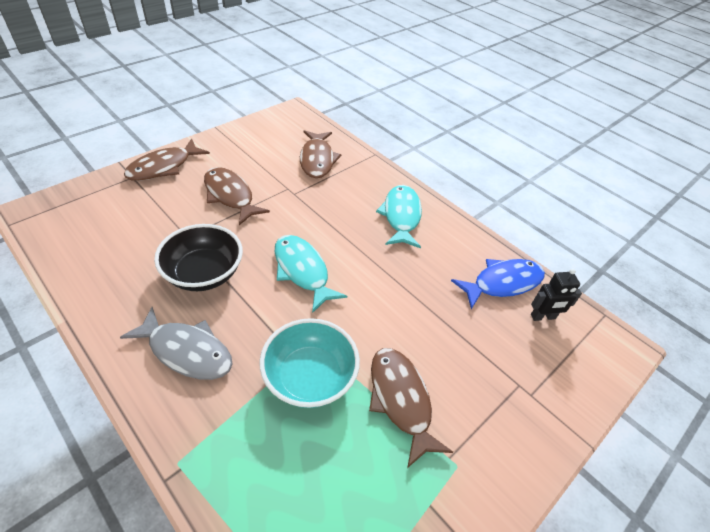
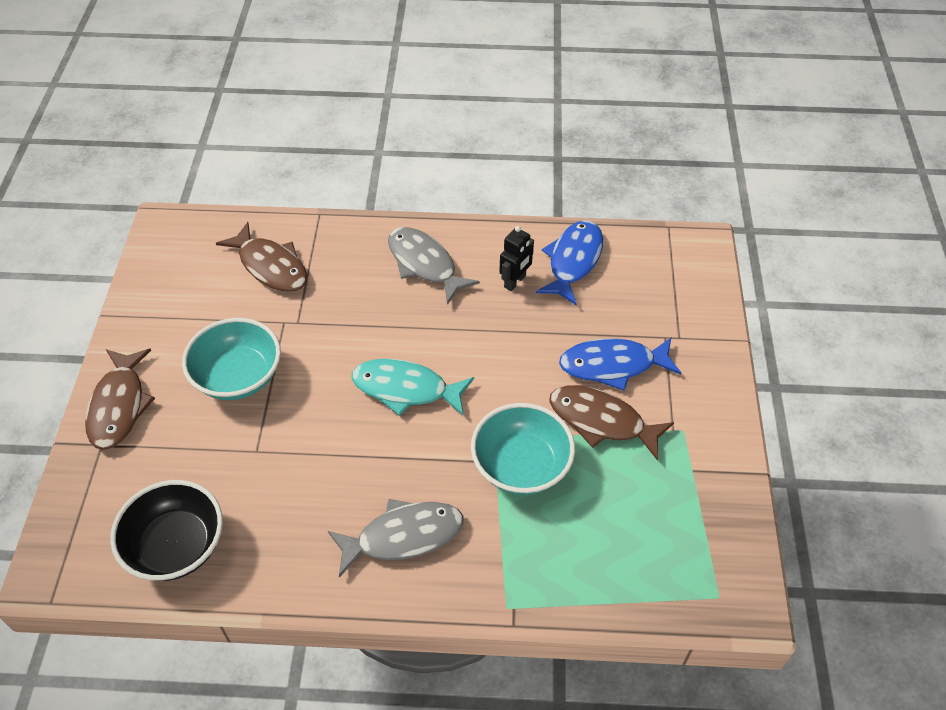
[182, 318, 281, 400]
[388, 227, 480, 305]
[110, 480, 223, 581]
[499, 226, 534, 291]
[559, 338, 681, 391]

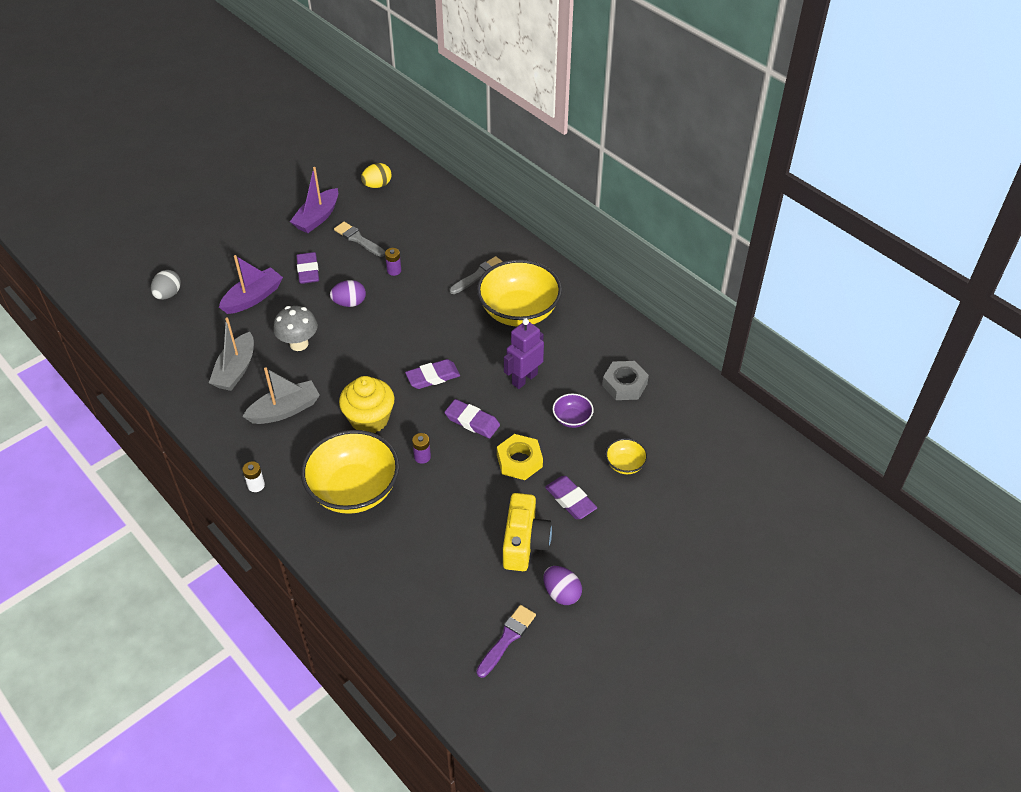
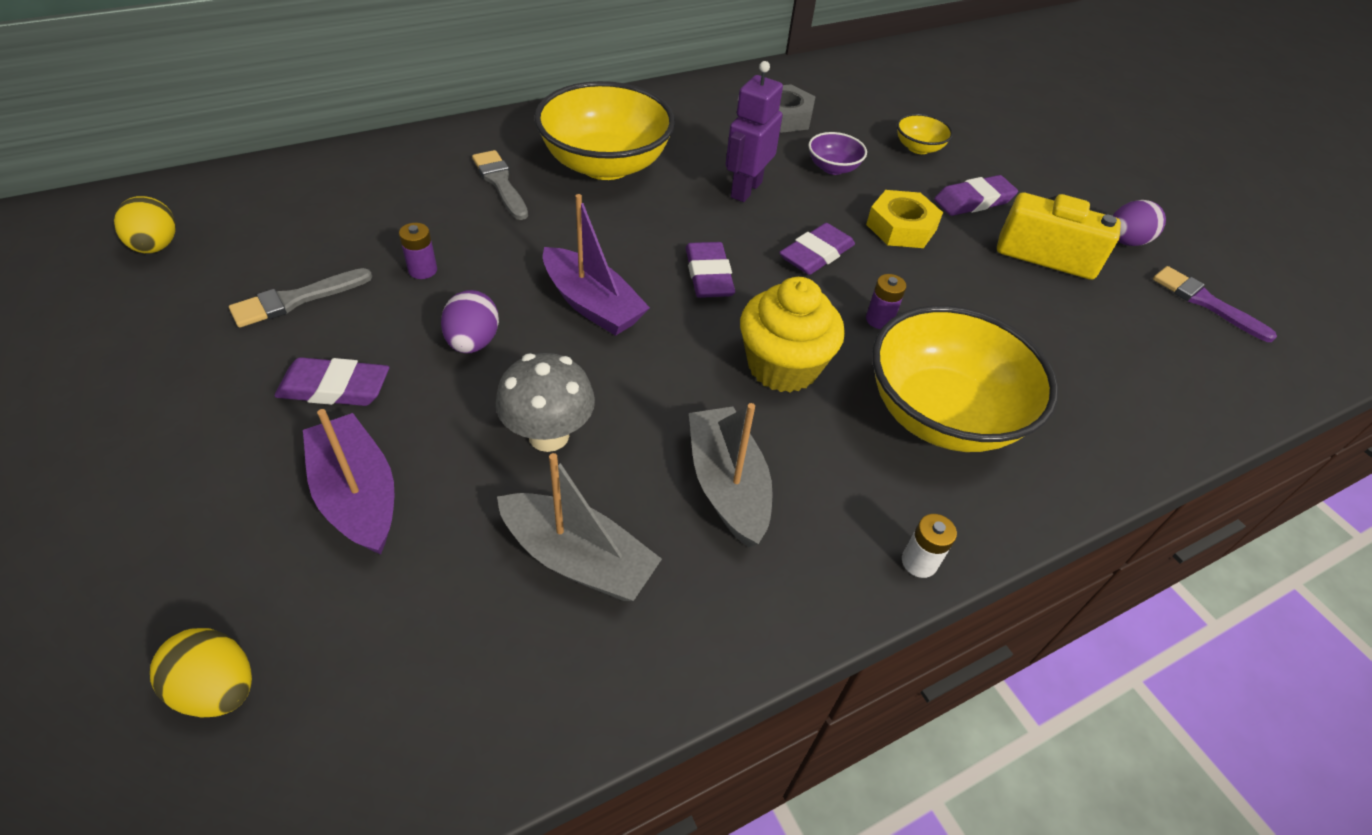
[543, 194, 650, 336]
[150, 628, 252, 718]
[726, 61, 783, 202]

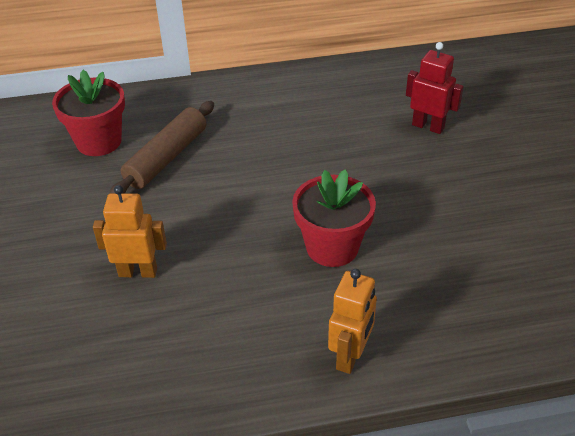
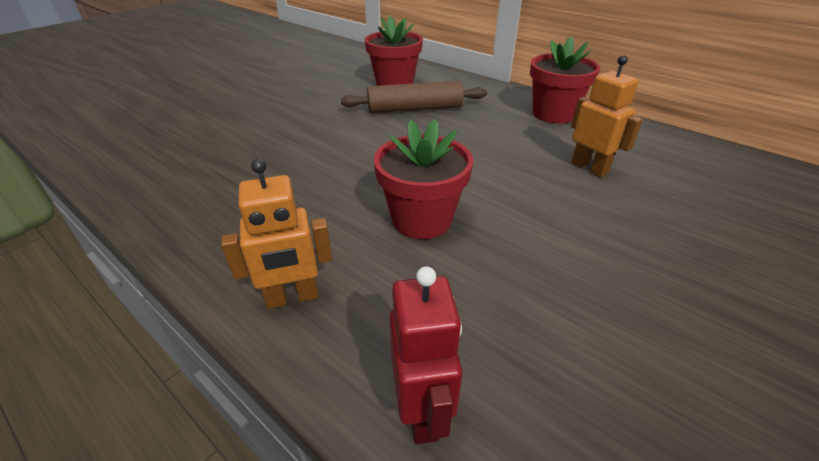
[390, 266, 462, 444]
[571, 55, 643, 178]
[530, 37, 601, 124]

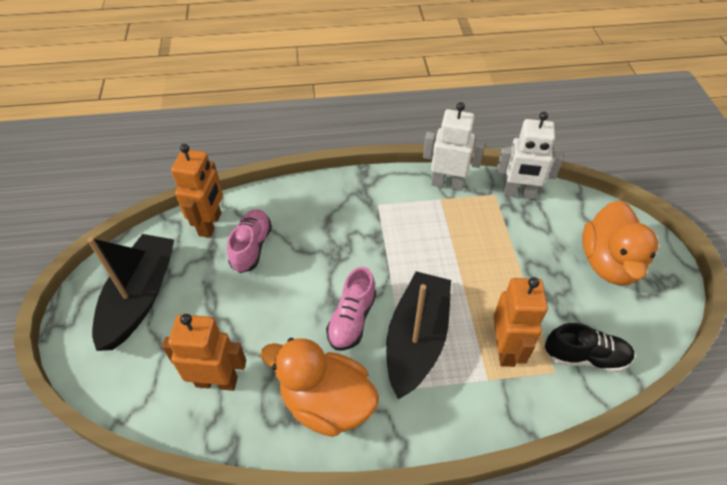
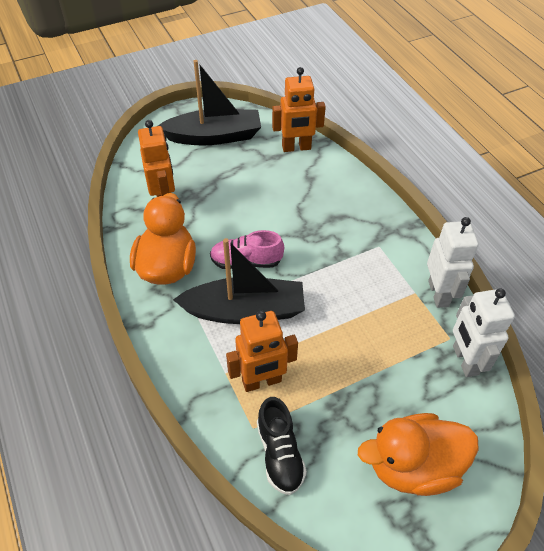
[227, 209, 272, 273] (first image)

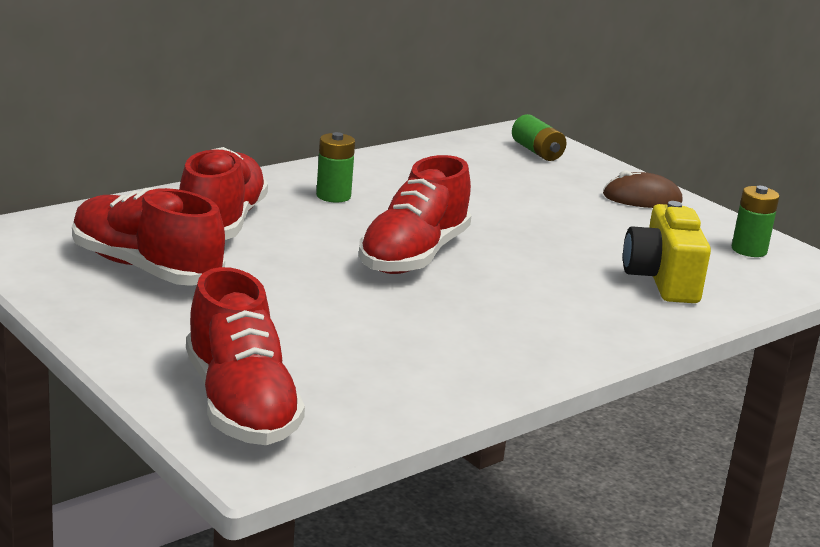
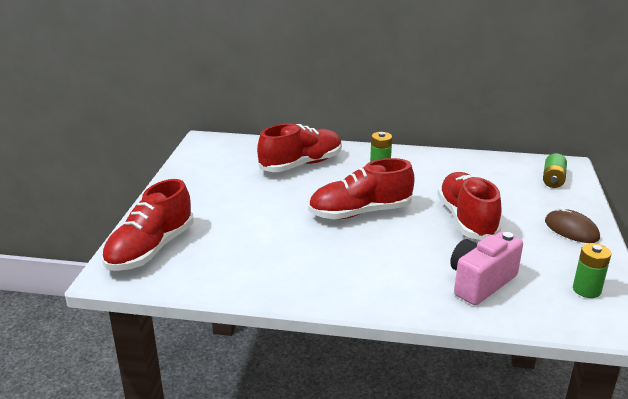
[437, 172, 502, 240]
[450, 232, 523, 305]

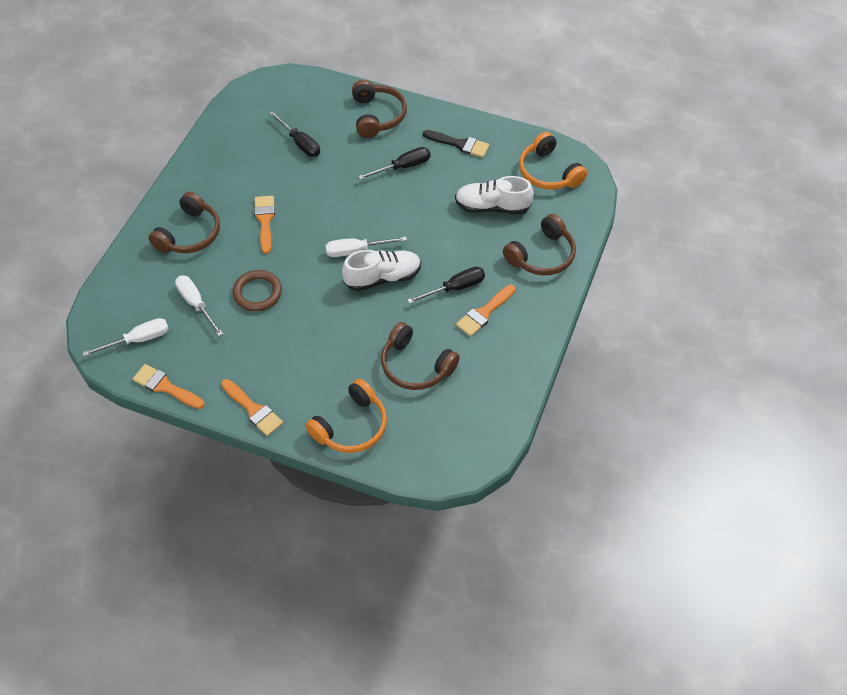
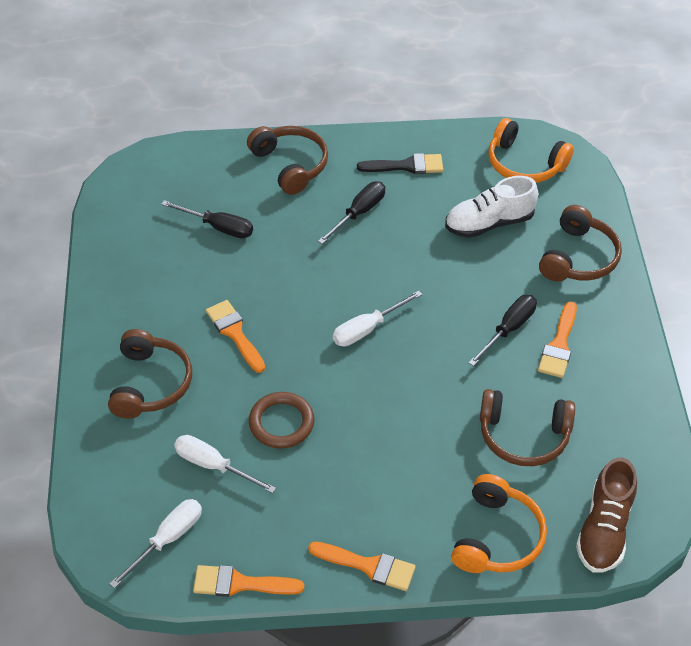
[342, 250, 421, 291] (first image)
[576, 457, 637, 573]

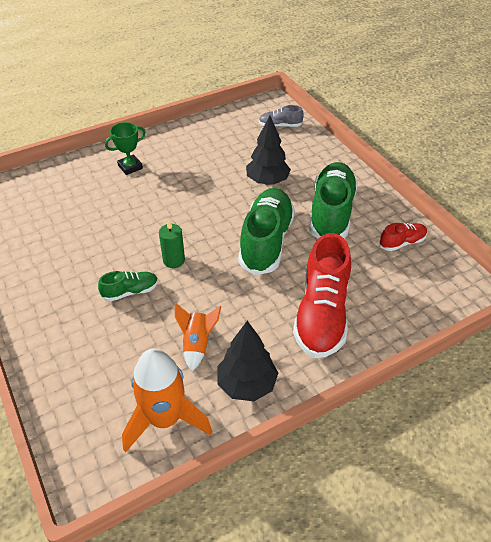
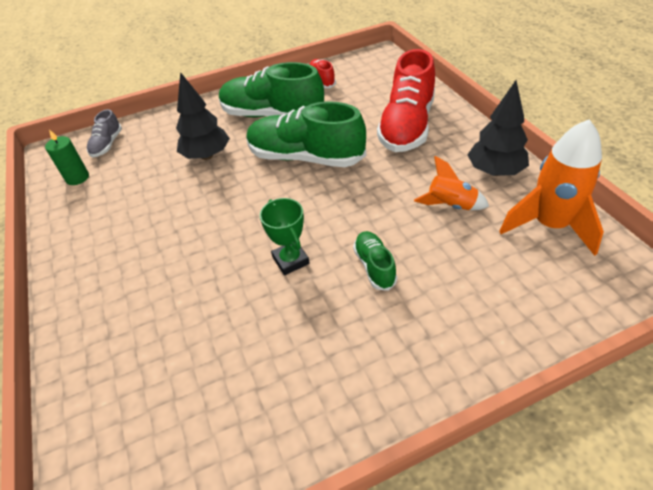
[260, 198, 310, 275]
[45, 129, 89, 185]
[377, 49, 435, 152]

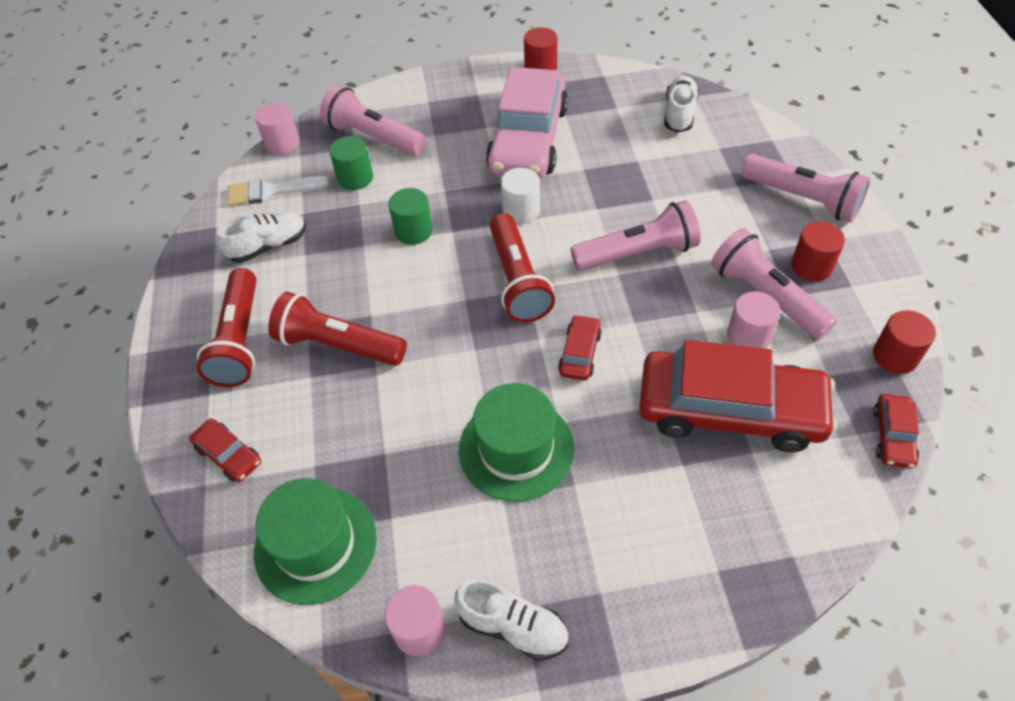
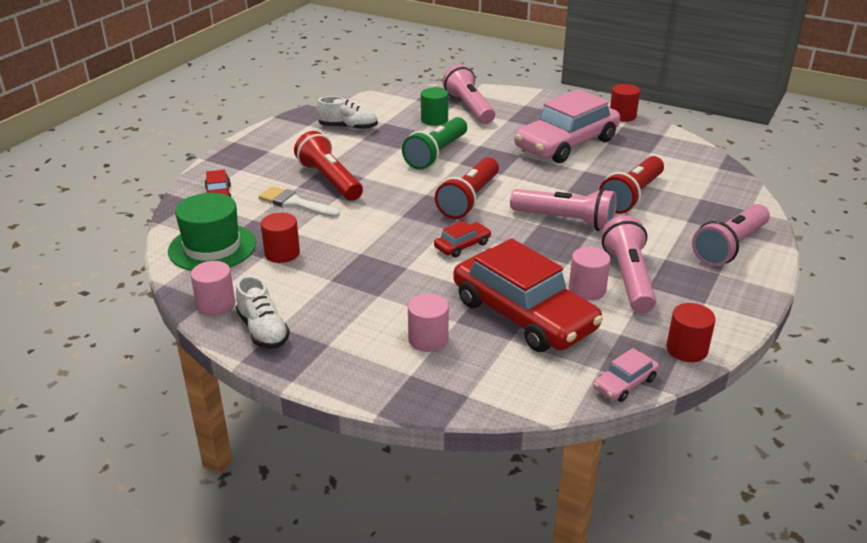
[664, 76, 699, 133] (first image)
[408, 294, 449, 352]
[692, 204, 770, 267]
[501, 168, 540, 224] (first image)
[259, 186, 340, 218]
[402, 117, 467, 170]
[261, 213, 300, 263]
[599, 156, 664, 214]
[459, 383, 574, 502] (first image)
[593, 348, 659, 402]

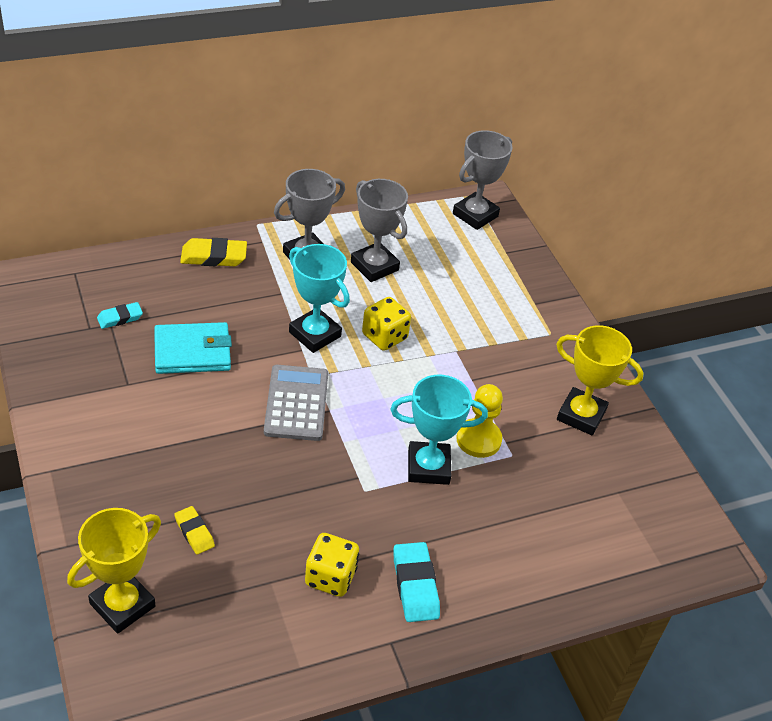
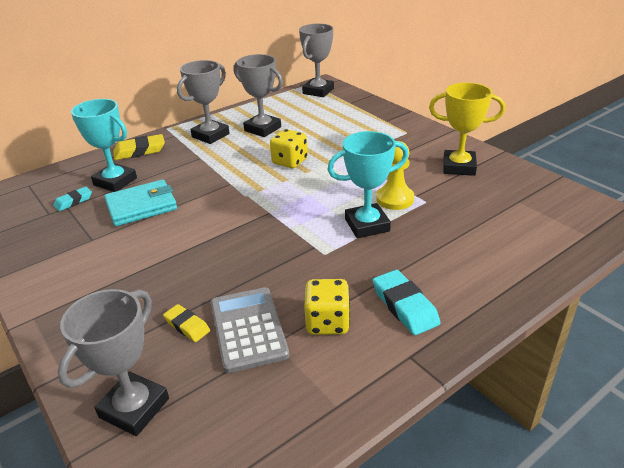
[71, 99, 137, 192]
[211, 287, 289, 373]
[58, 289, 169, 436]

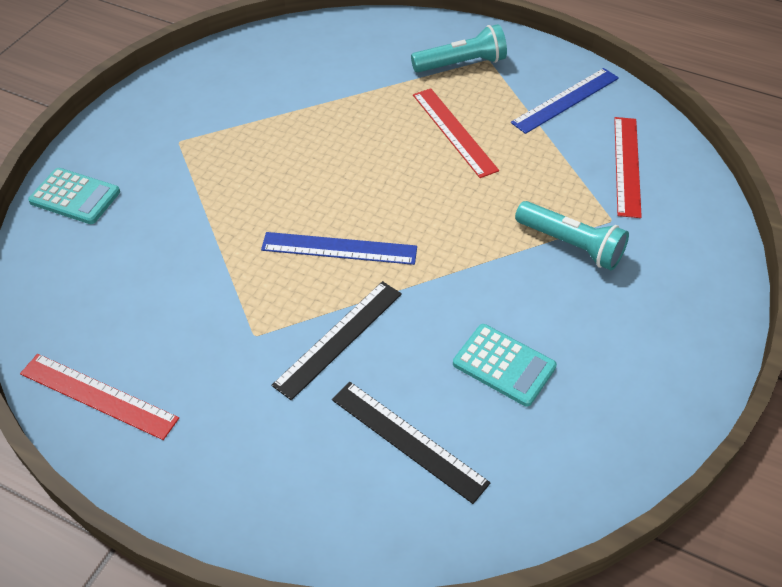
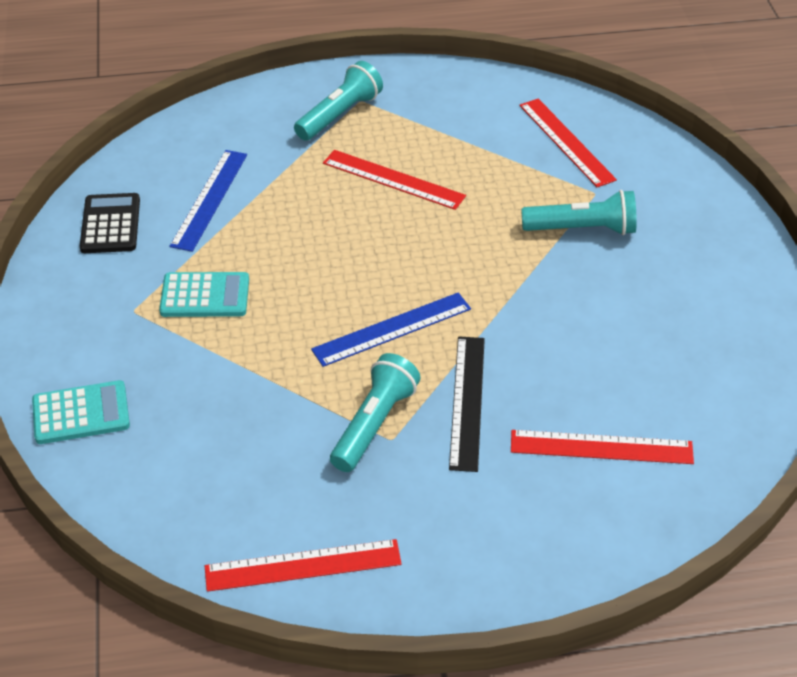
[169, 150, 247, 252]
[159, 272, 249, 317]
[511, 430, 694, 464]
[80, 193, 140, 253]
[330, 353, 421, 472]

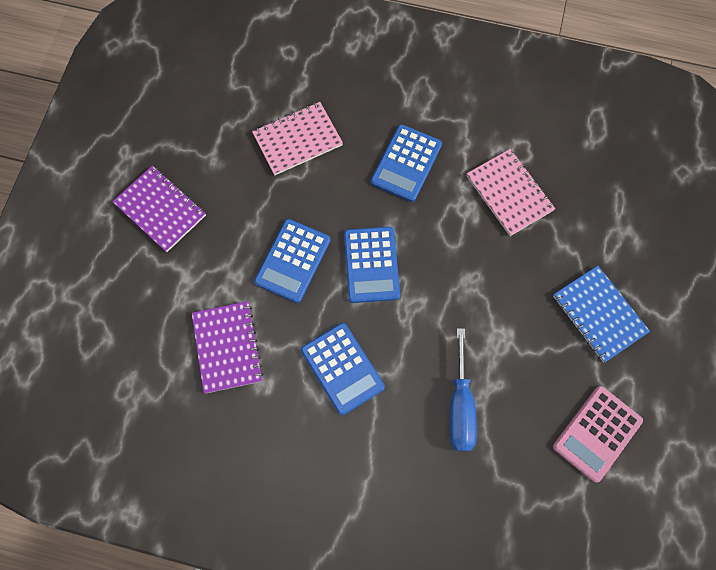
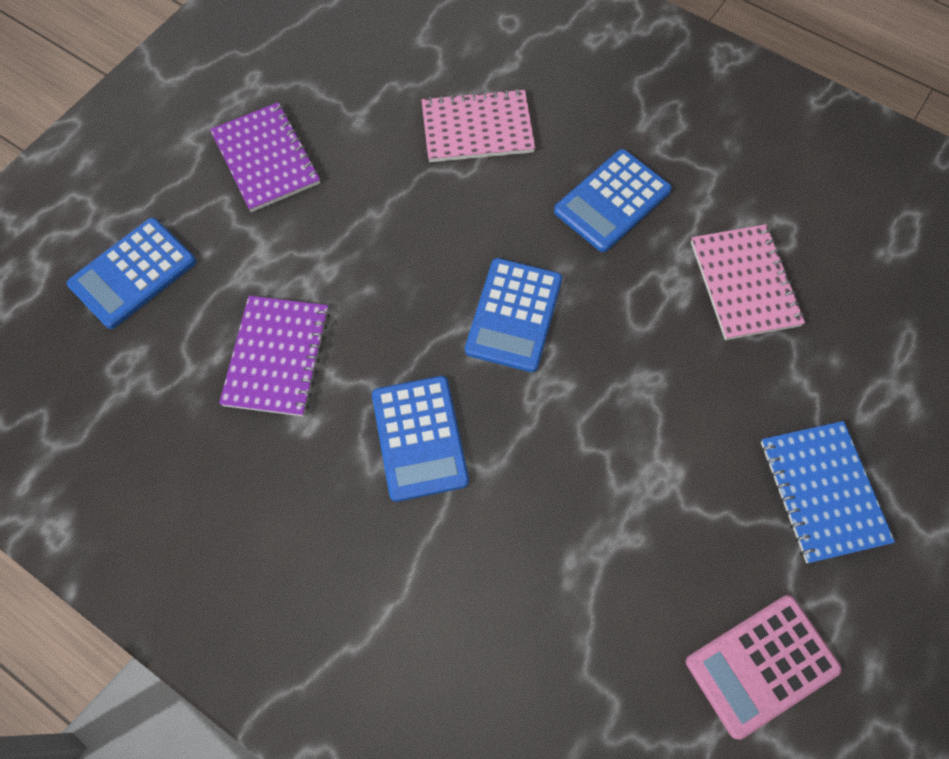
[67, 218, 196, 329]
[449, 328, 477, 451] (first image)

